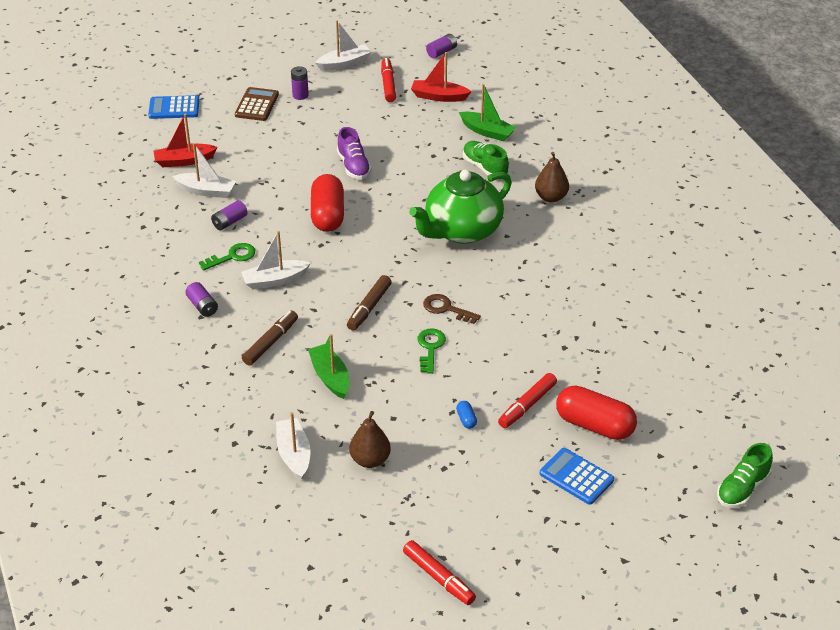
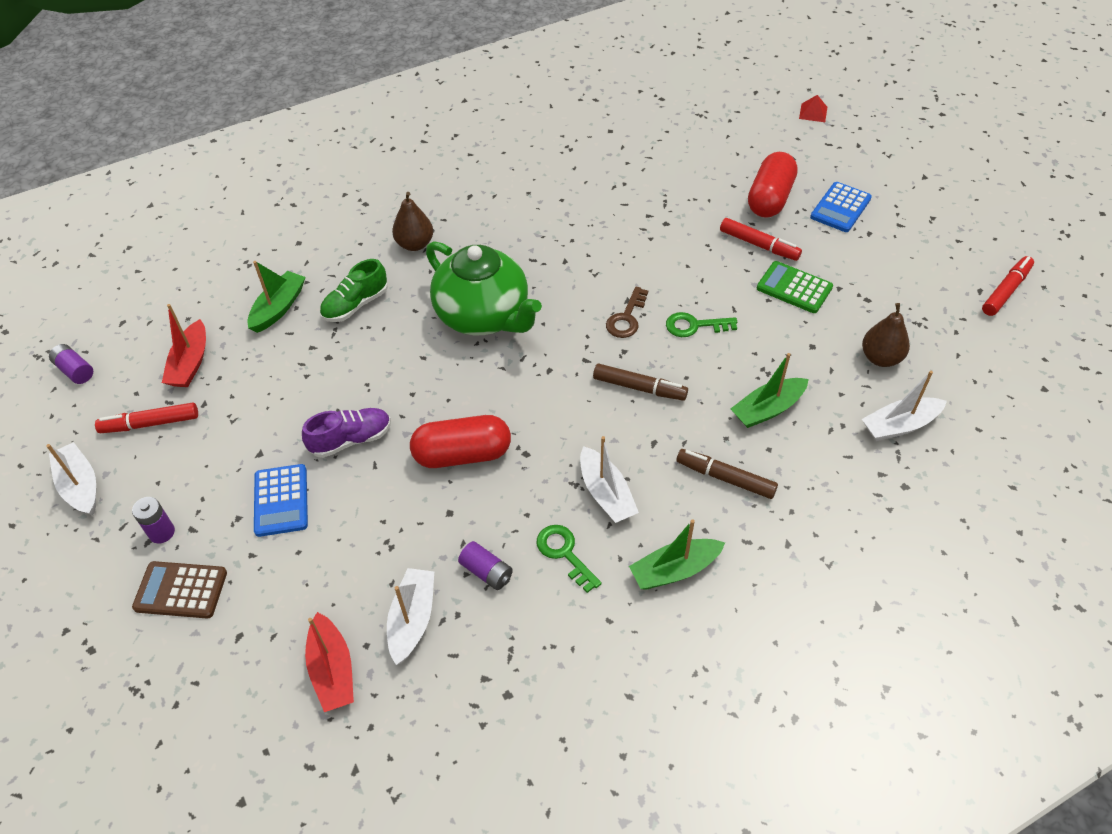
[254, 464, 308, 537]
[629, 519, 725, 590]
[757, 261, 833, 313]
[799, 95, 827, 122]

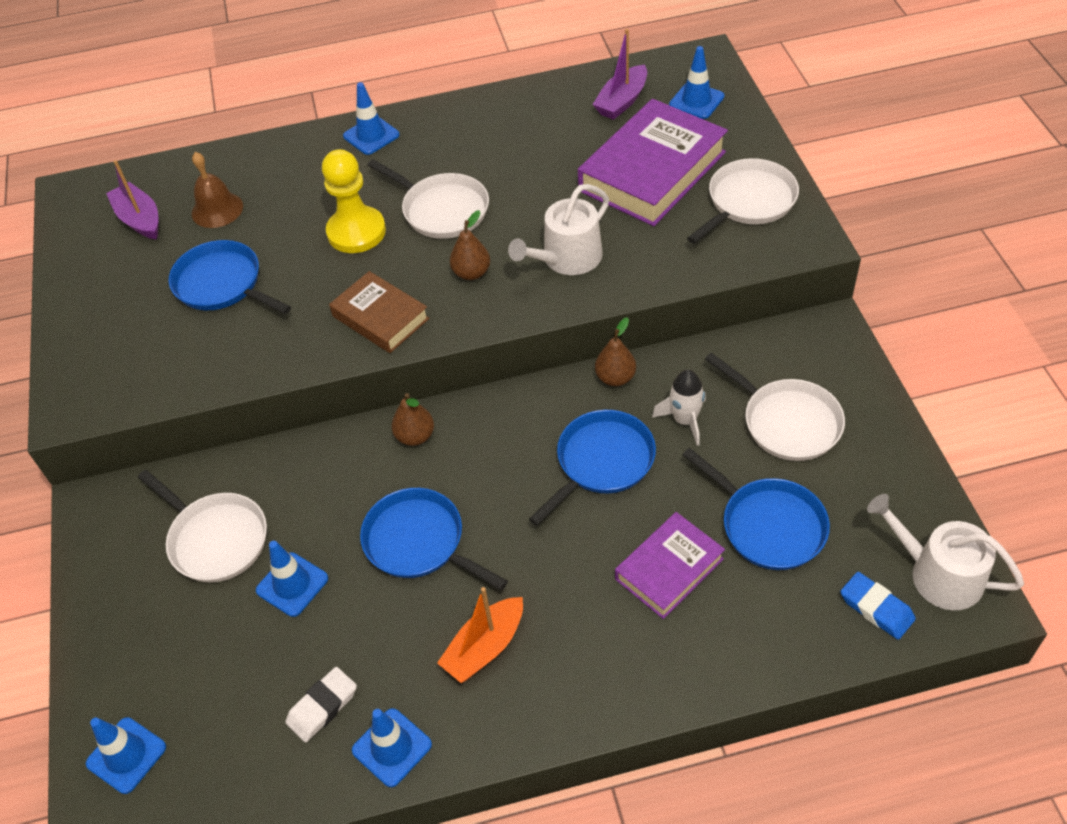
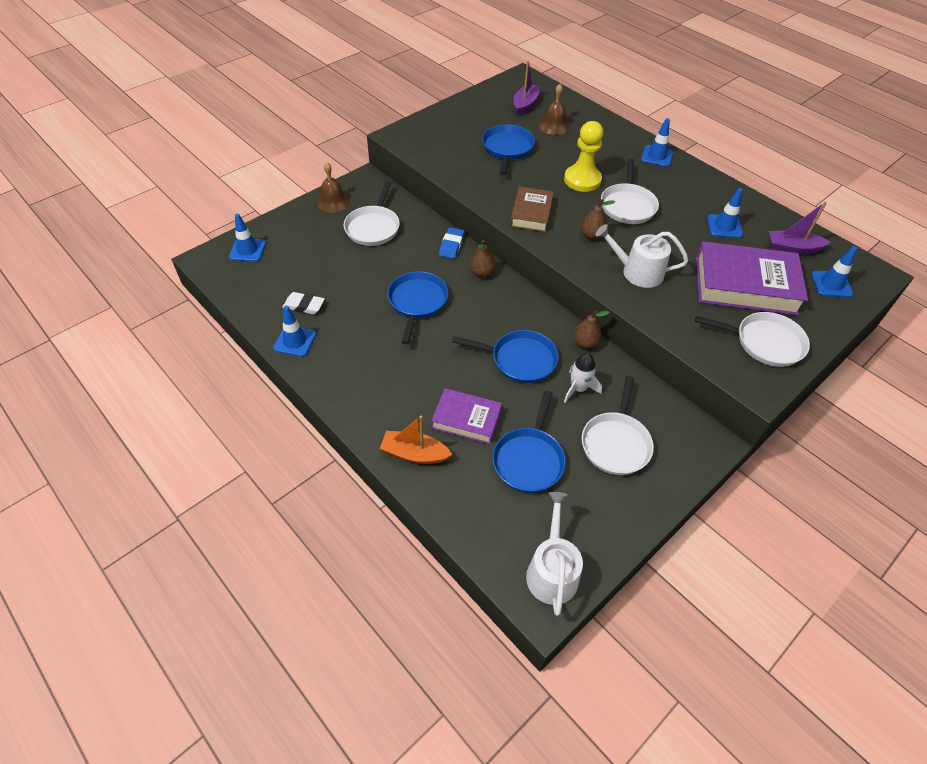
[707, 188, 743, 238]
[439, 227, 464, 259]
[380, 416, 453, 464]
[317, 162, 350, 213]

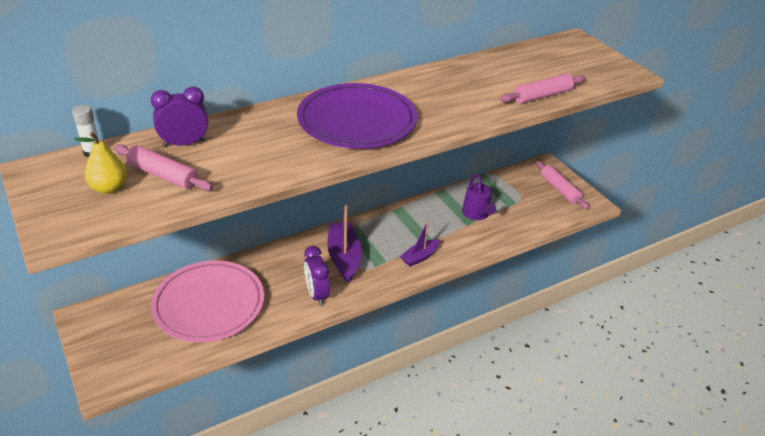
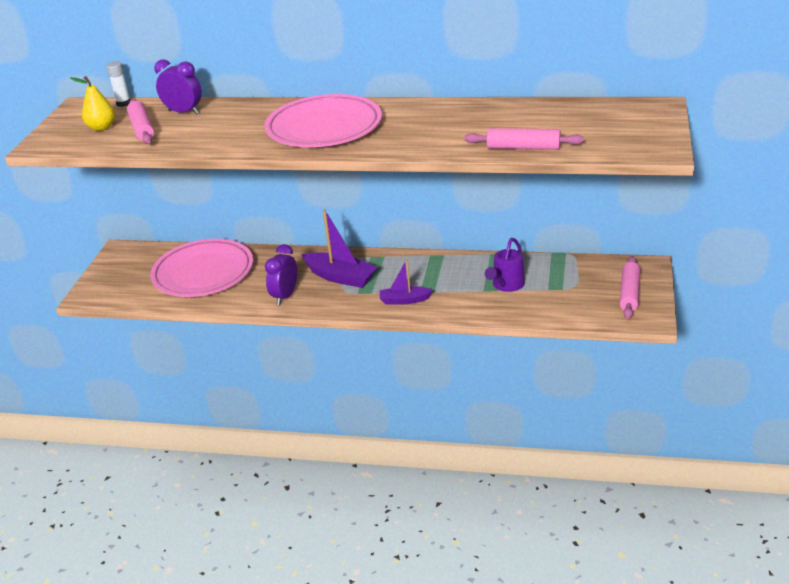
[264, 94, 382, 147]
[301, 209, 378, 288]

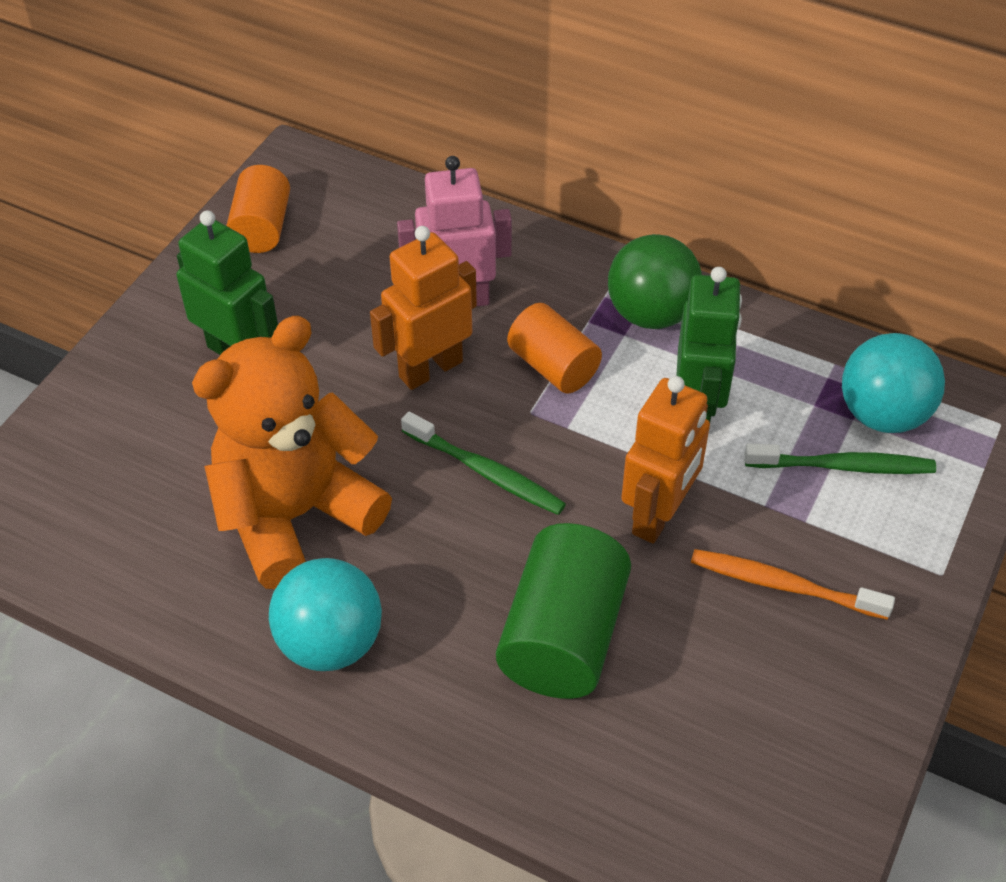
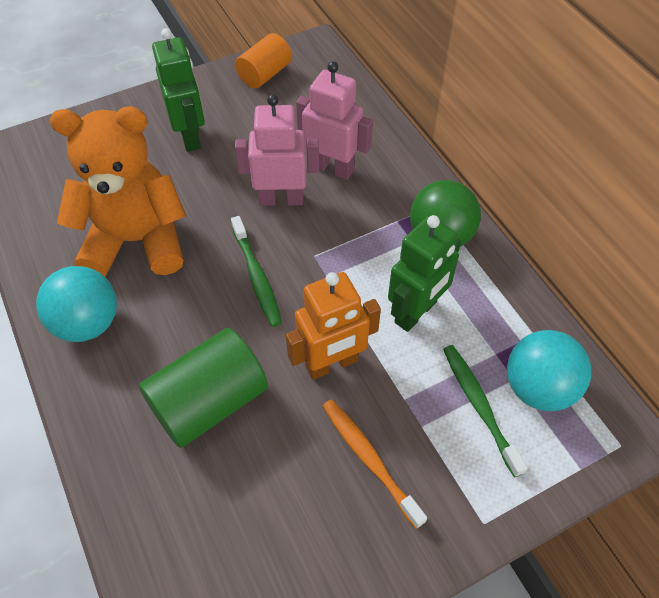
[235, 94, 319, 206]
[507, 303, 602, 393] (first image)
[443, 345, 528, 477]

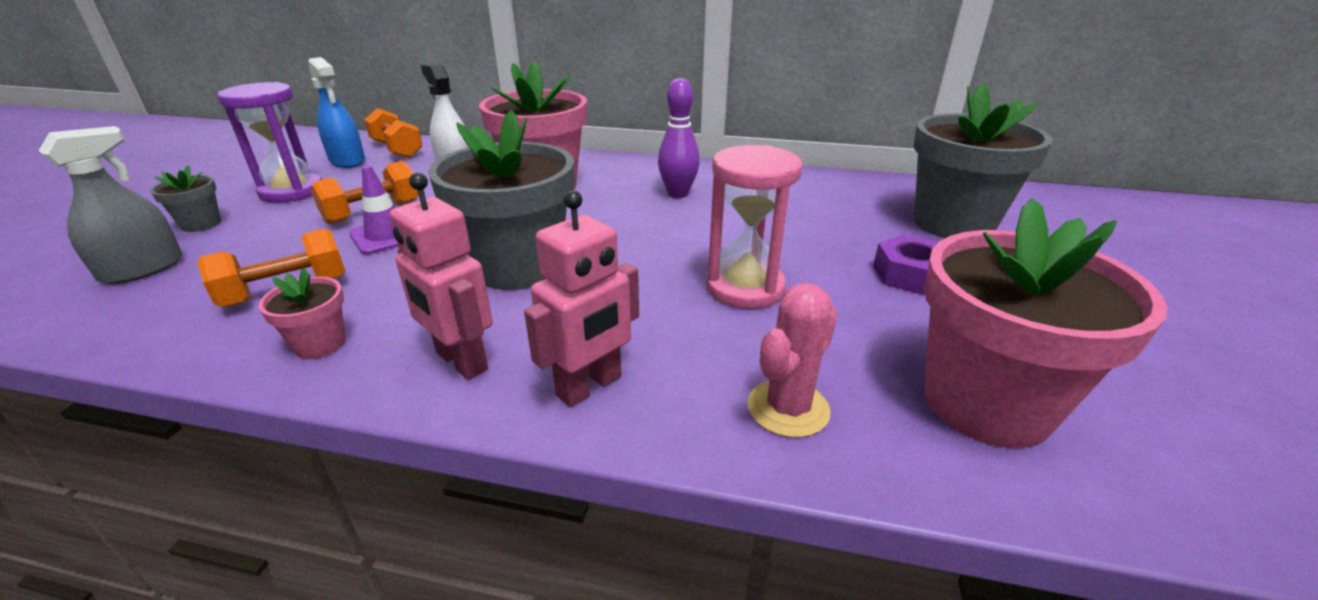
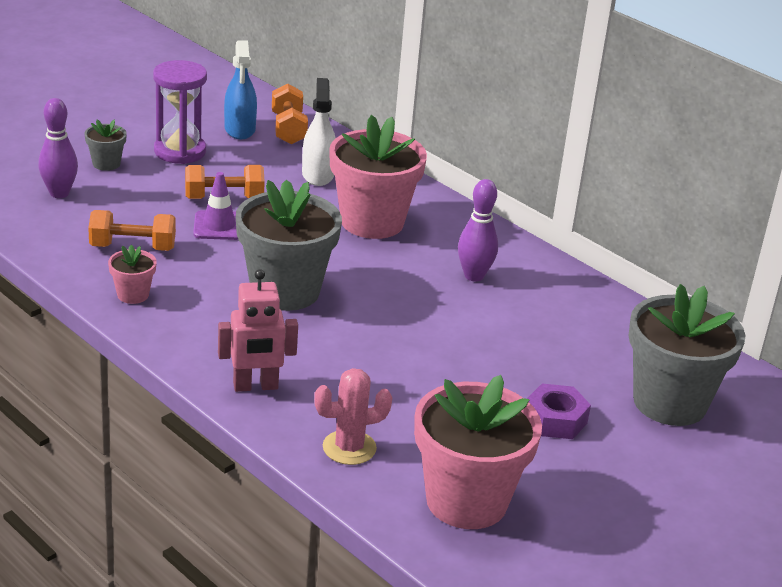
[38, 98, 78, 198]
[706, 145, 803, 309] (first image)
[390, 172, 493, 380] (first image)

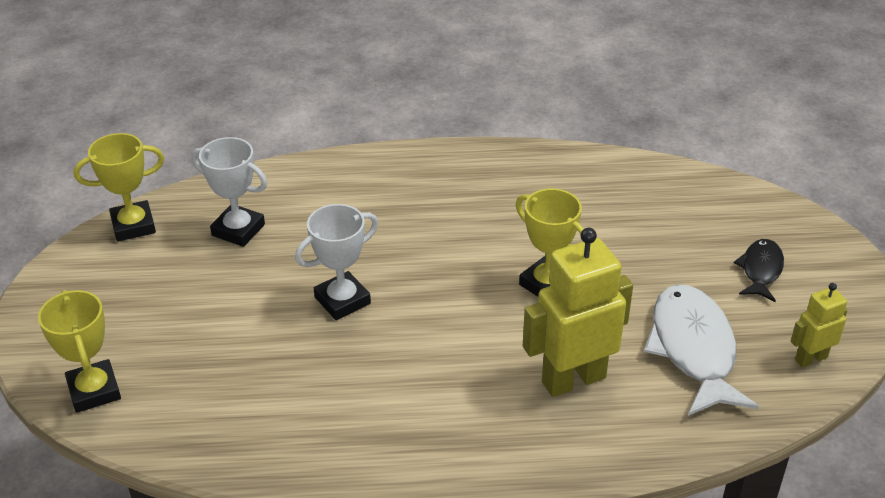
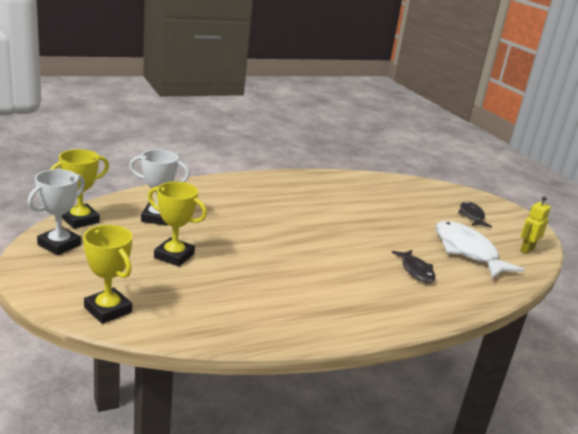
[148, 182, 207, 267]
[28, 169, 85, 255]
[392, 250, 435, 283]

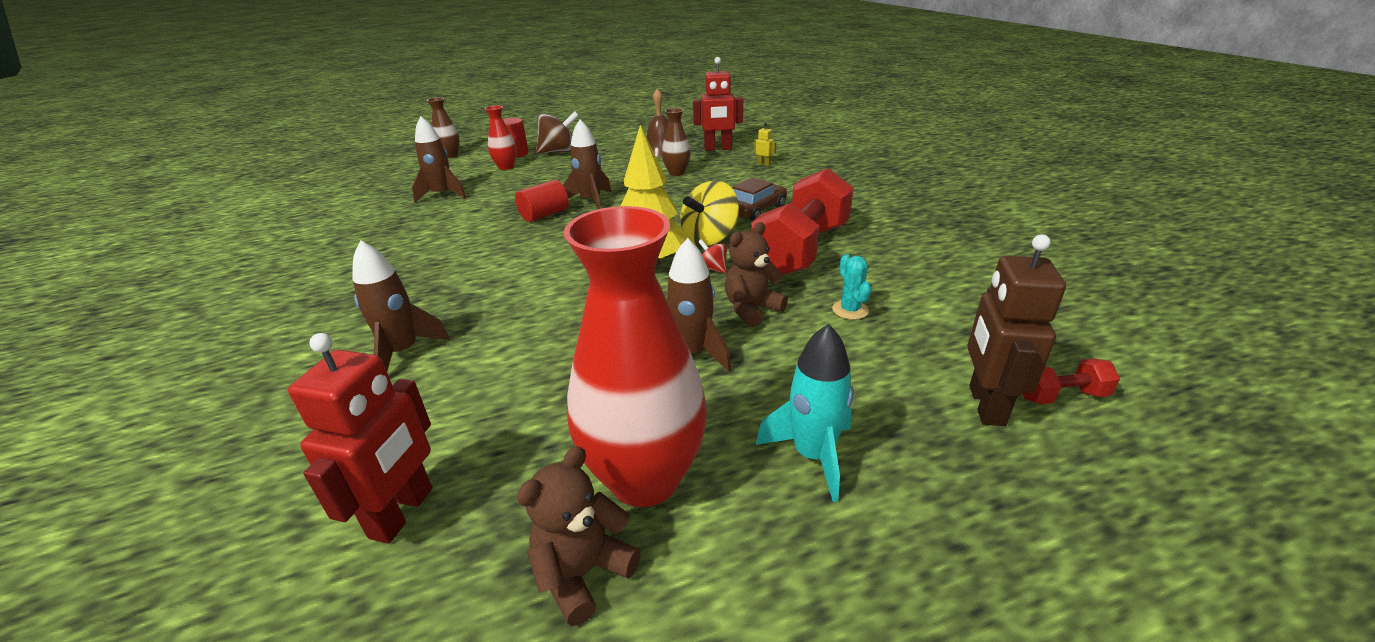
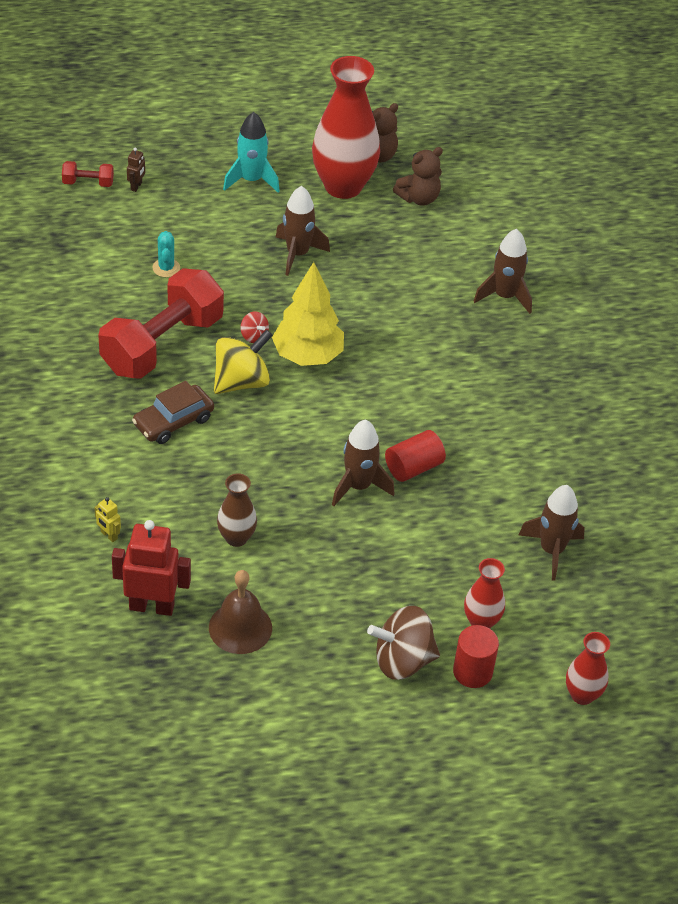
[566, 632, 610, 705]
[393, 147, 443, 206]
[127, 148, 145, 192]
[288, 333, 432, 543] (first image)

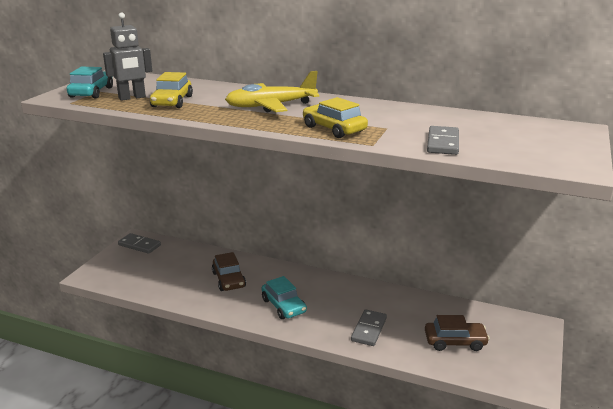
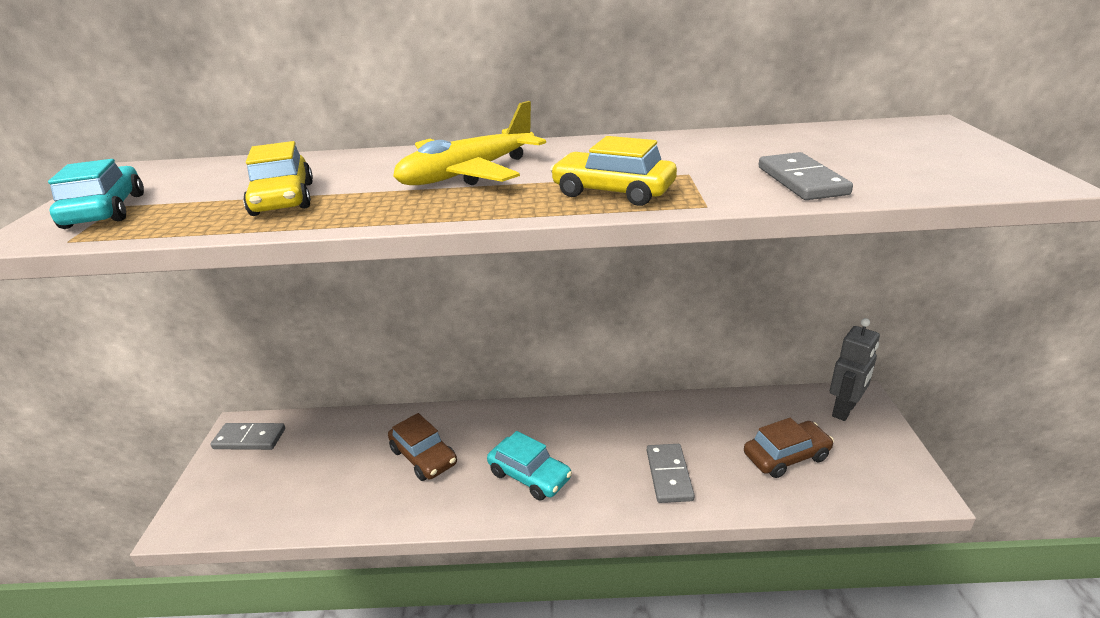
[830, 318, 880, 421]

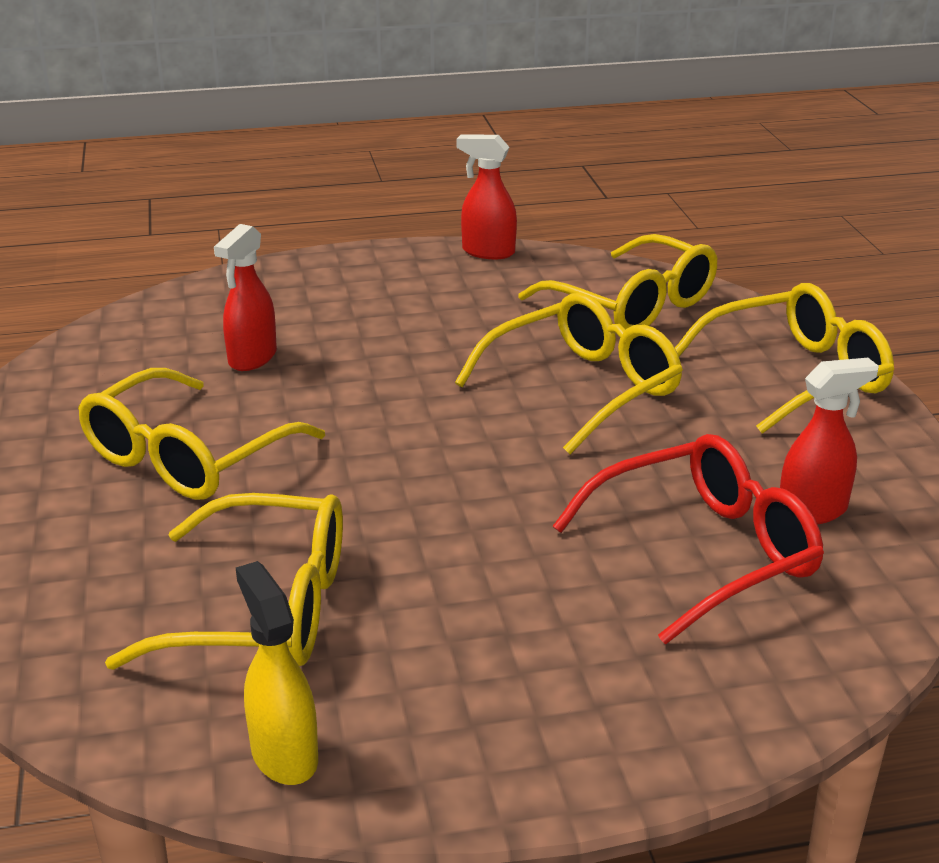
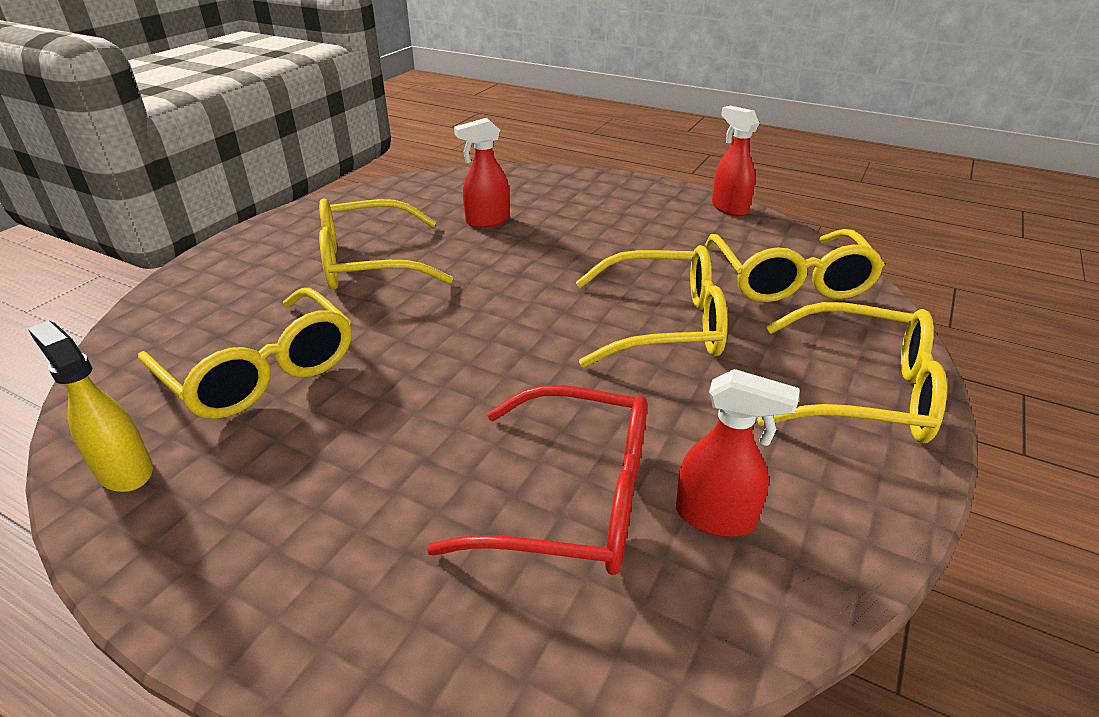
[28, 321, 153, 492]

